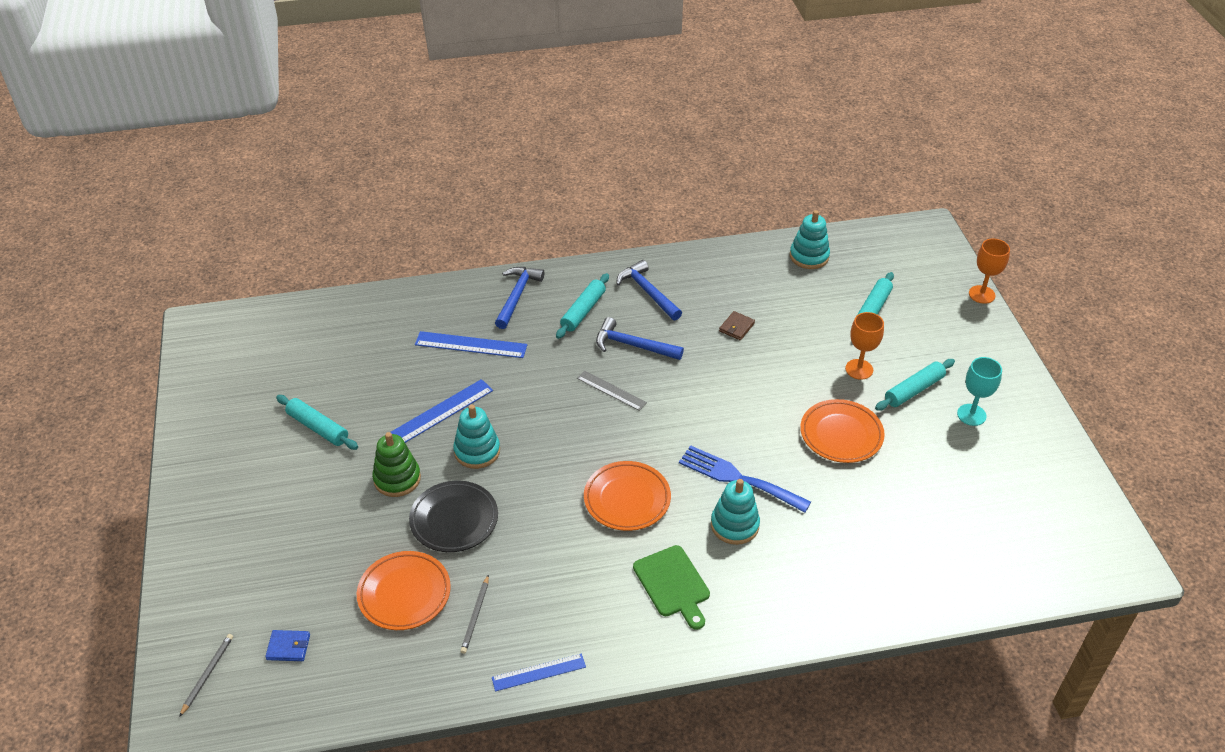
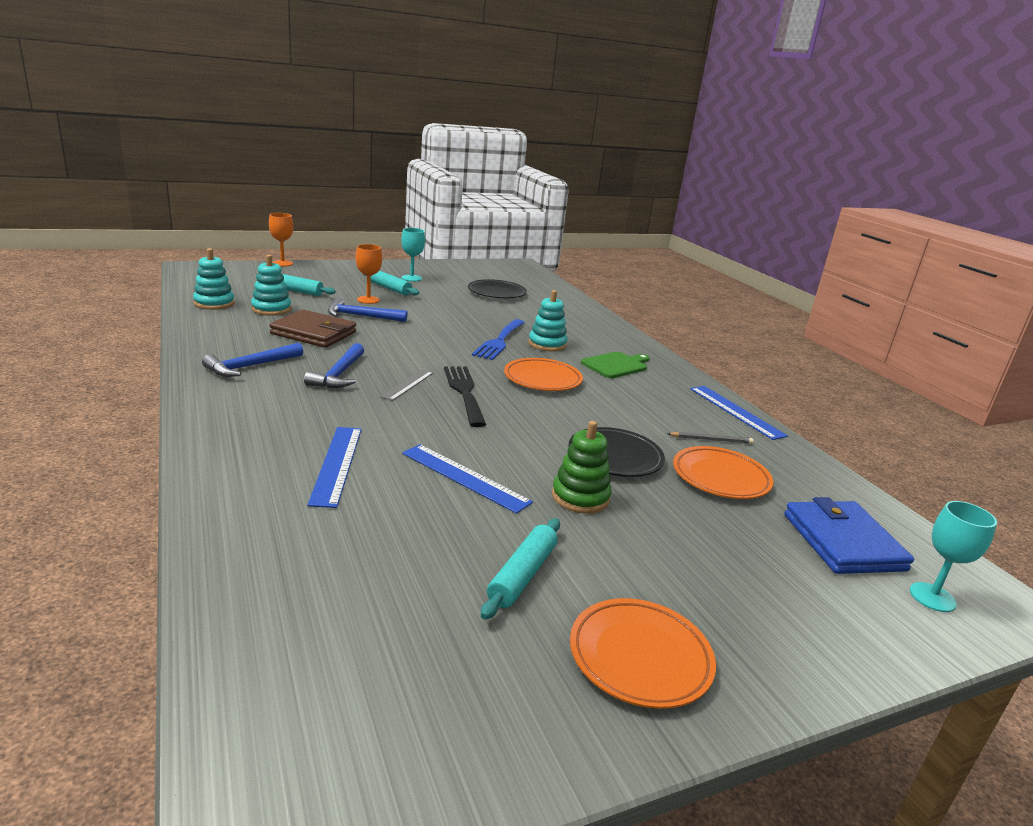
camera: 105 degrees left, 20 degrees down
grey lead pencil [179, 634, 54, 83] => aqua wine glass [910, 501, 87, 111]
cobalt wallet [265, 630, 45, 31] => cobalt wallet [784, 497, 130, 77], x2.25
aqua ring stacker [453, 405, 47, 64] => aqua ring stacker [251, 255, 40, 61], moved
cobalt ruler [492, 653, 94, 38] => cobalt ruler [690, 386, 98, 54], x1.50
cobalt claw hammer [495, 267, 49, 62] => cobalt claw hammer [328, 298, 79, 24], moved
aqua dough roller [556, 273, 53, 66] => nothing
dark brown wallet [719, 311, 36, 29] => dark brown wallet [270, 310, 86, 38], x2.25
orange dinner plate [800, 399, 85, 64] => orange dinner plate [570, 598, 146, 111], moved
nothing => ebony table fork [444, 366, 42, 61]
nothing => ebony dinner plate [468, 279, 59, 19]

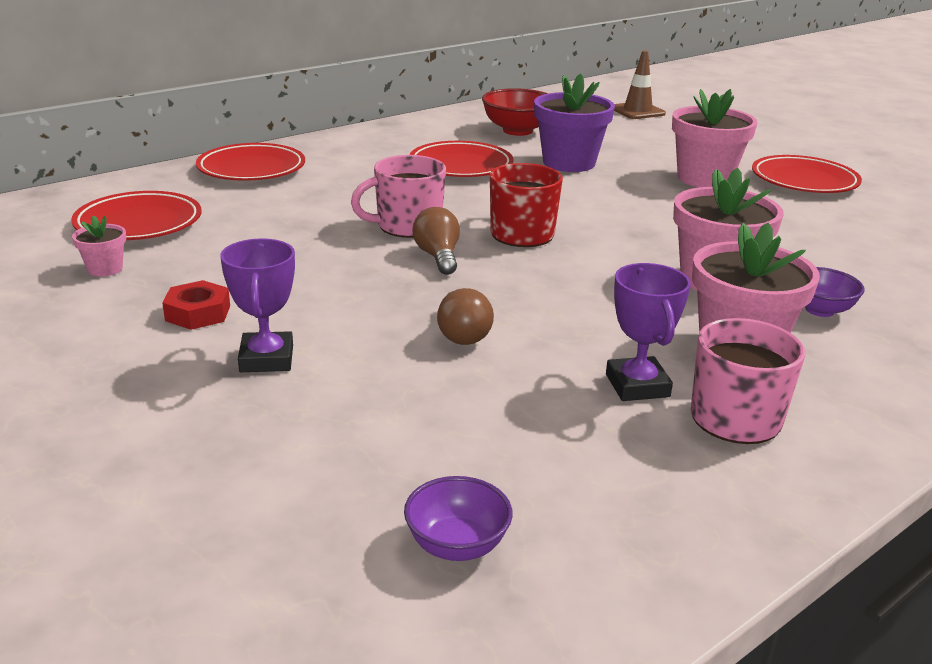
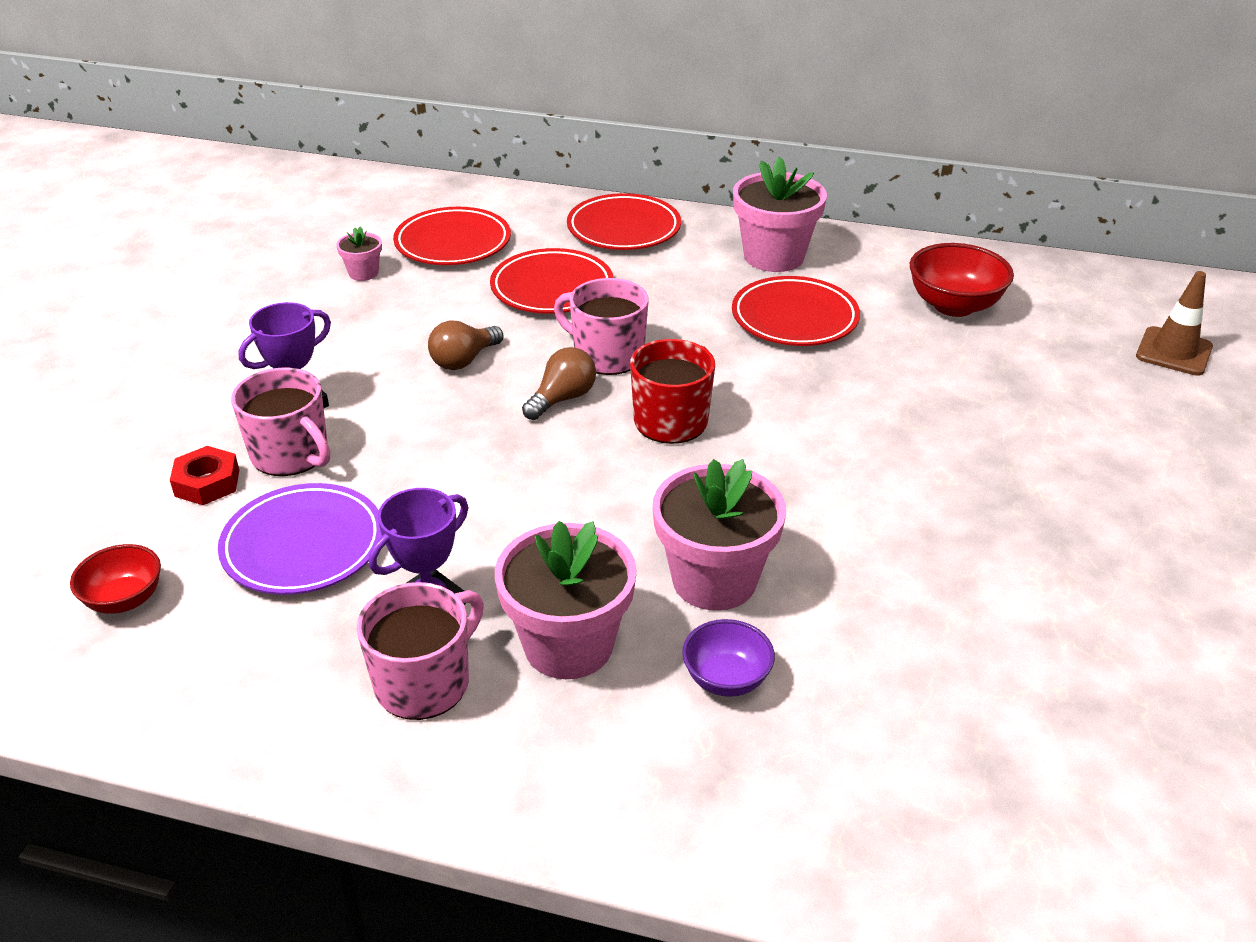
camera: 55 degrees right, 10 degrees up
crimson nut [162, 280, 68, 50] => crimson nut [170, 446, 69, 59], moved
violet serving bowl [404, 476, 109, 85] => crimson serving bowl [70, 544, 91, 70]
dark brown lightbulb [437, 288, 57, 57] => dark brown lightbulb [428, 320, 75, 50], moved
violet plant pot [534, 73, 81, 99] => nothing
rosy plant pot [672, 89, 86, 98] => rosy plant pot [733, 157, 94, 115], moved
crimson dinner plate [752, 155, 110, 38] => crimson dinner plate [490, 248, 123, 66], moved
nothing => violet dinner plate [218, 483, 164, 112]
nothing => rosy tea mug [231, 367, 99, 109]

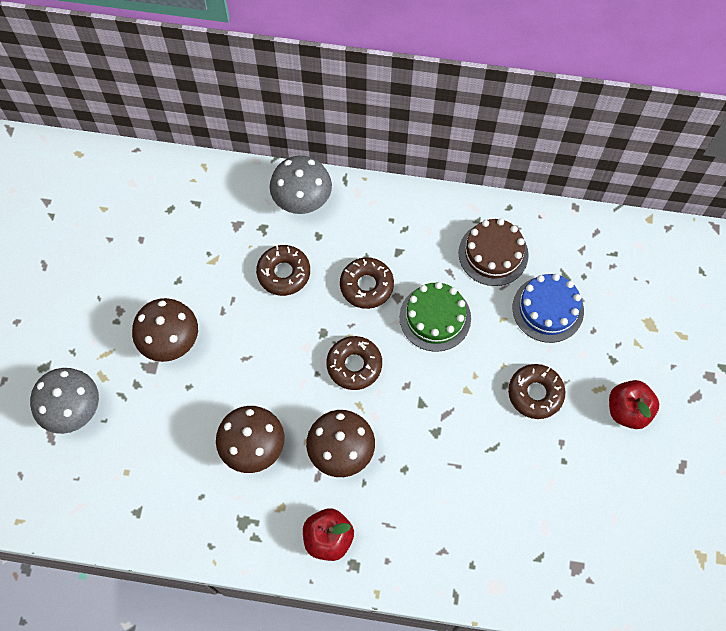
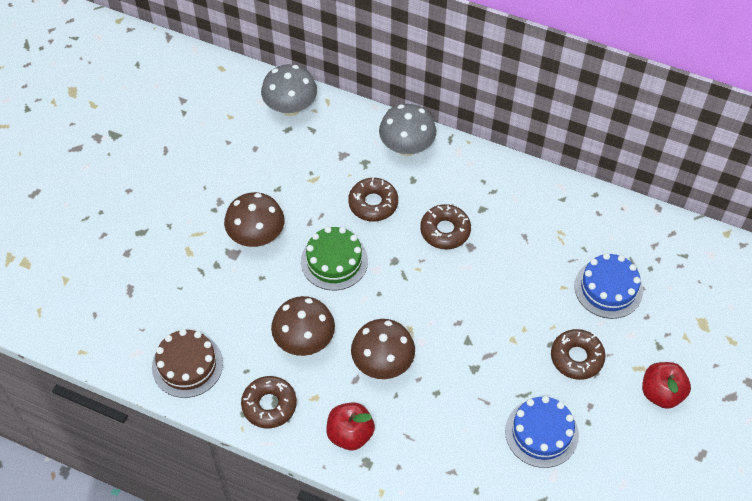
camera: 15 degrees right, 10 degrees down
grey mushroom [30, 368, 69, 66] => grey mushroom [261, 64, 56, 52], moved
dark brown doughnut [326, 336, 56, 54] => dark brown doughnut [241, 376, 56, 52], moved
green gateau [400, 282, 71, 70] => green gateau [301, 227, 67, 63], moved
dark brown gateau [459, 219, 70, 67] => dark brown gateau [152, 329, 71, 69], moved
nothing => cobalt gateau [505, 396, 74, 72]

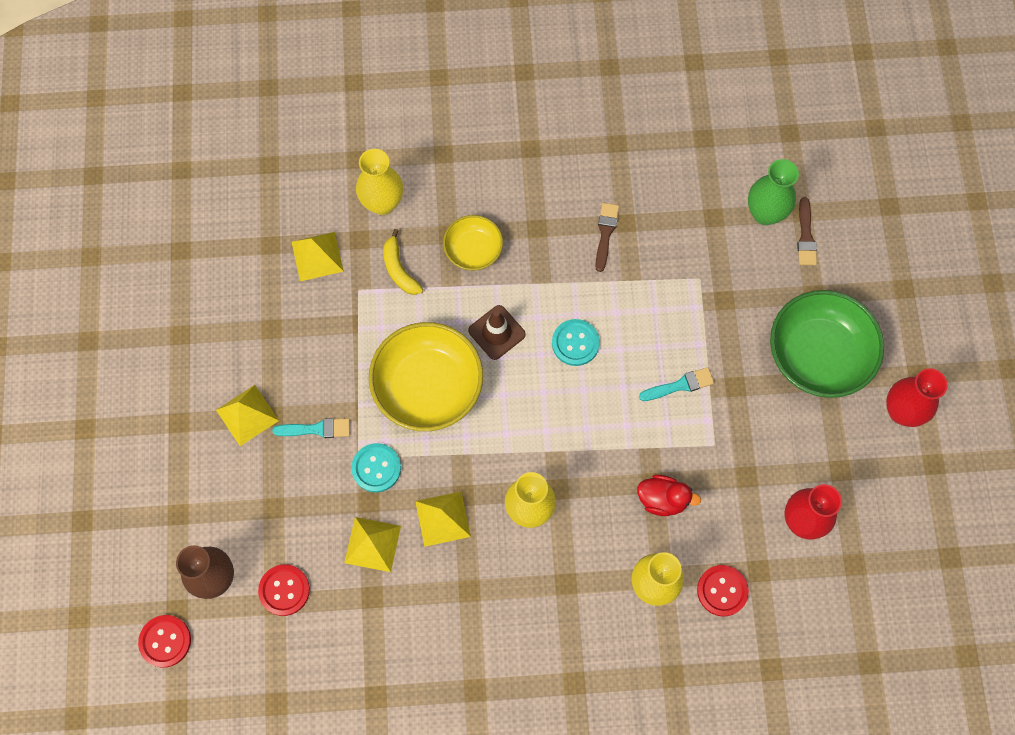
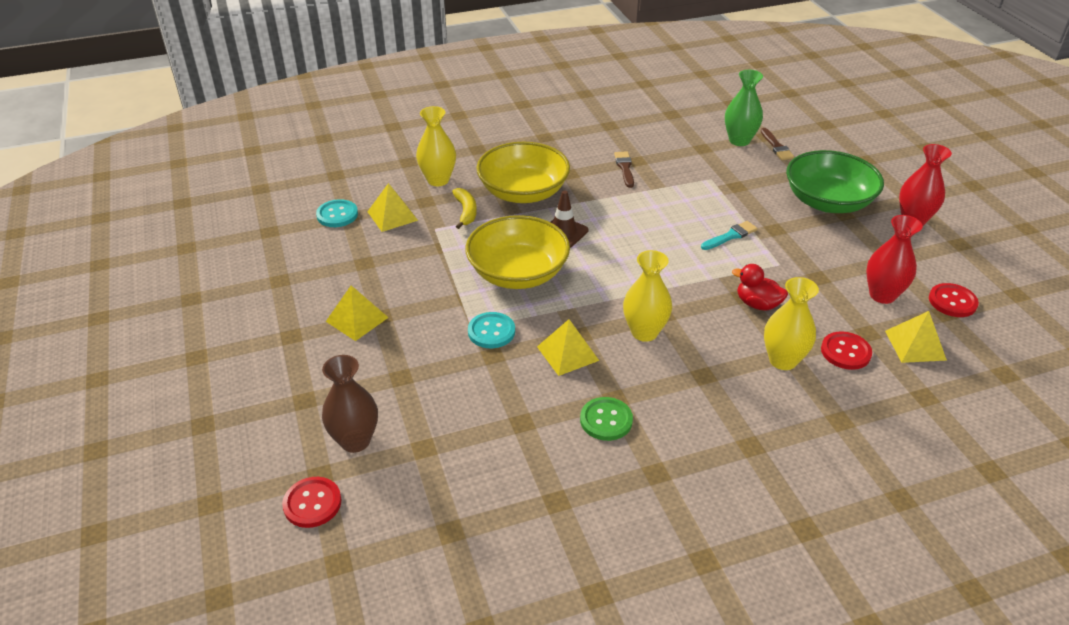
camera: 15 degrees left, 30 degrees down
crimson sewing button [258, 564, 52, 52] => crimson sewing button [929, 283, 50, 34], moved
aqua paintbrush [272, 418, 78, 20] => nothing
yellow solid pyramid [344, 517, 57, 55] => yellow solid pyramid [885, 311, 62, 52], moved
yellow banana fruit [383, 229, 40, 66] => yellow banana fruit [452, 188, 25, 41], 150 degrees counterclockwise
yellow serving bowl [443, 215, 60, 56] => yellow serving bowl [476, 142, 94, 61], x1.82
aqua sewing button [552, 319, 48, 47] => aqua sewing button [316, 199, 42, 28], moved
crimson duck [637, 475, 64, 41] => crimson duck [732, 264, 56, 47], 150 degrees counterclockwise
nothing => green sewing button [580, 397, 53, 44]

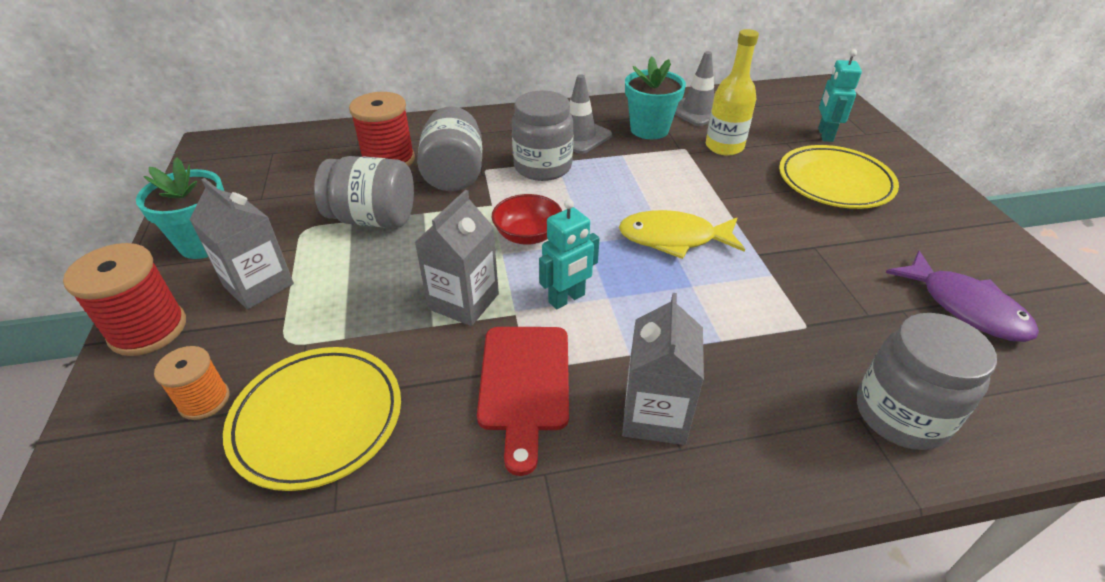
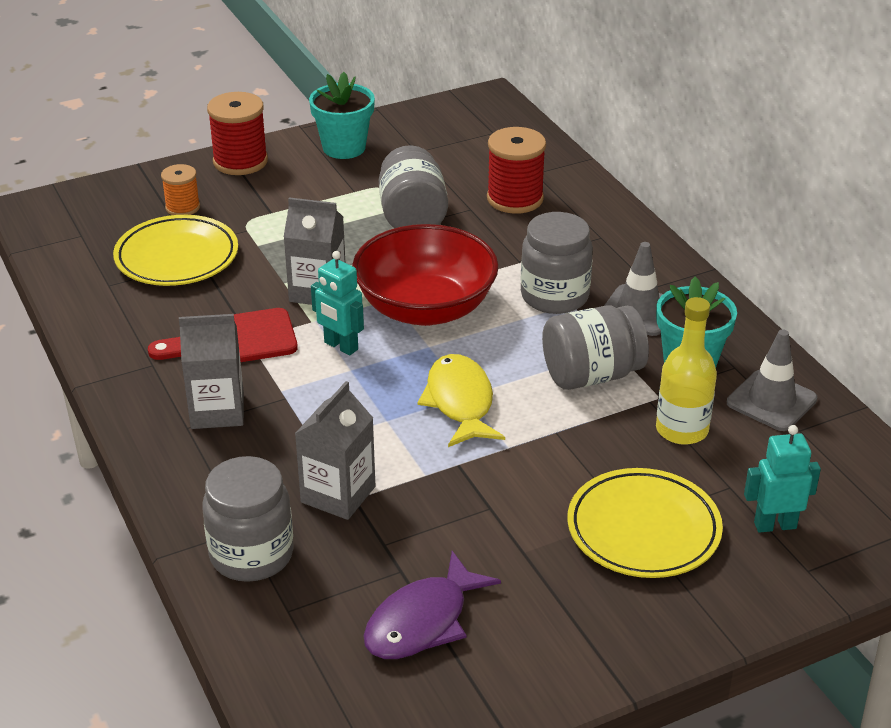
camera: 75 degrees right, 5 degrees down
grey carton [189, 178, 105, 131] => grey carton [295, 381, 80, 139], moved
grey jar [417, 106, 65, 85] => grey jar [542, 305, 107, 85], moved
crimson serving bowl [492, 194, 70, 51] => crimson serving bowl [352, 224, 146, 102], x1.99

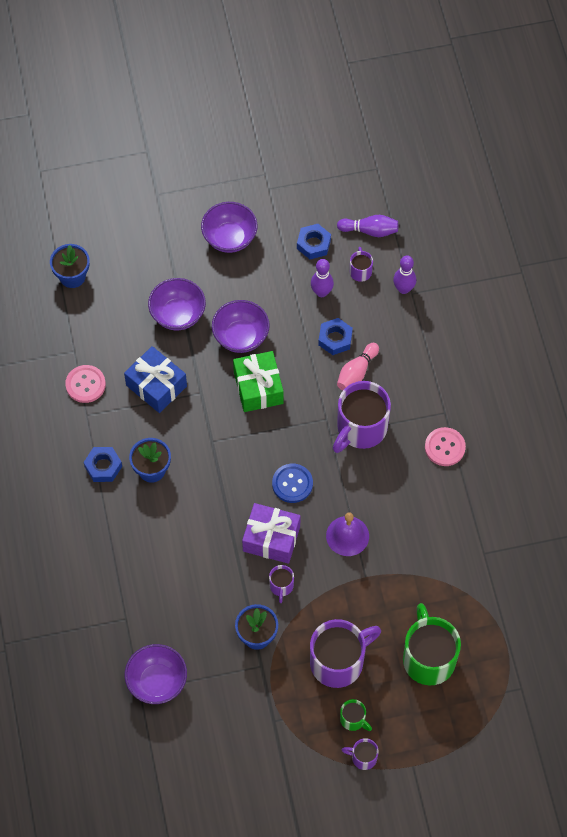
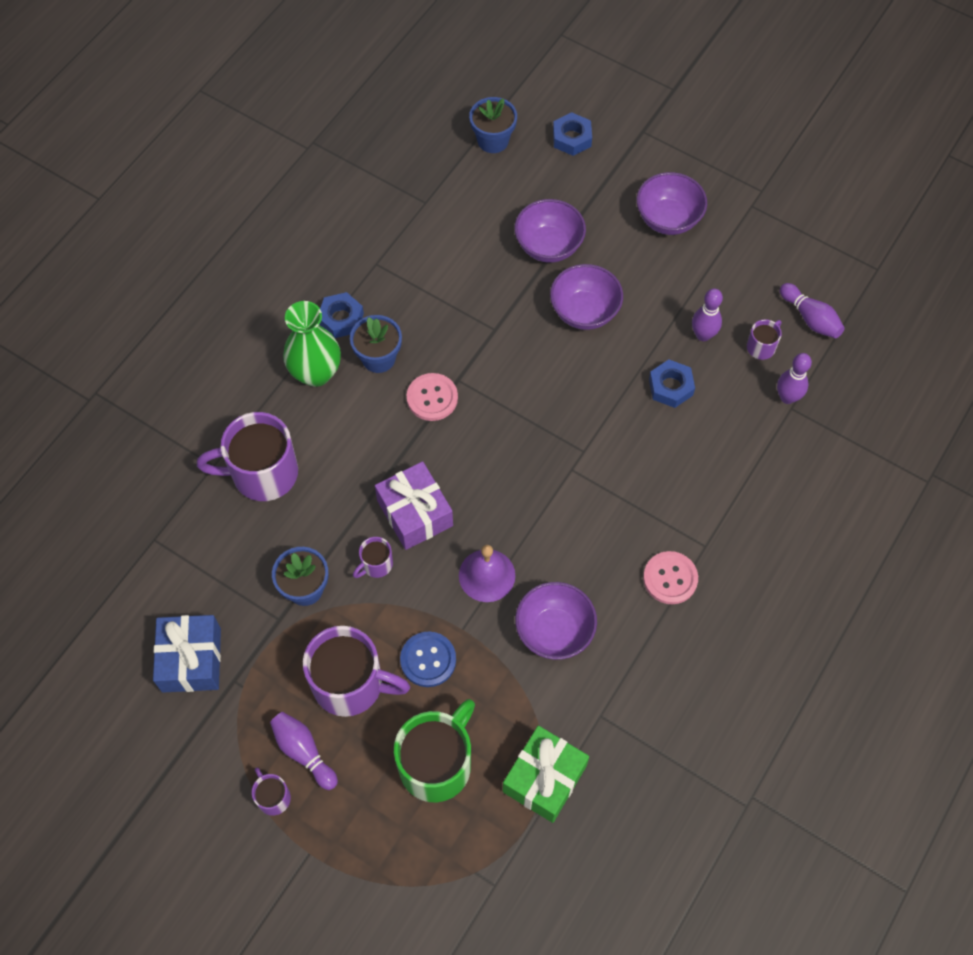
camera: 45 degrees right, 0 degrees up
rosy sewing button [65, 365, 41, 38] => rosy sewing button [407, 373, 51, 48], moved
cobalt wrapped gift [124, 346, 63, 67] => cobalt wrapped gift [153, 615, 68, 78], moved
violet serving bowl [125, 644, 62, 60] => violet serving bowl [515, 582, 82, 78], moved
green wrapped gift [233, 351, 51, 61] => green wrapped gift [503, 726, 86, 97], moved
cobalt sewing button [272, 464, 41, 39] => cobalt sewing button [400, 632, 56, 55], moved
cobalt nut [297, 224, 34, 35] => cobalt nut [553, 112, 39, 44], moved
violet tea mug [333, 381, 58, 72] => violet tea mug [197, 412, 101, 89], moved
rosy tenpin [337, 343, 42, 48] => nothing
green tea mug [340, 699, 32, 32] => violet tenpin [270, 712, 68, 78]
nothing => green vase [283, 301, 58, 86]

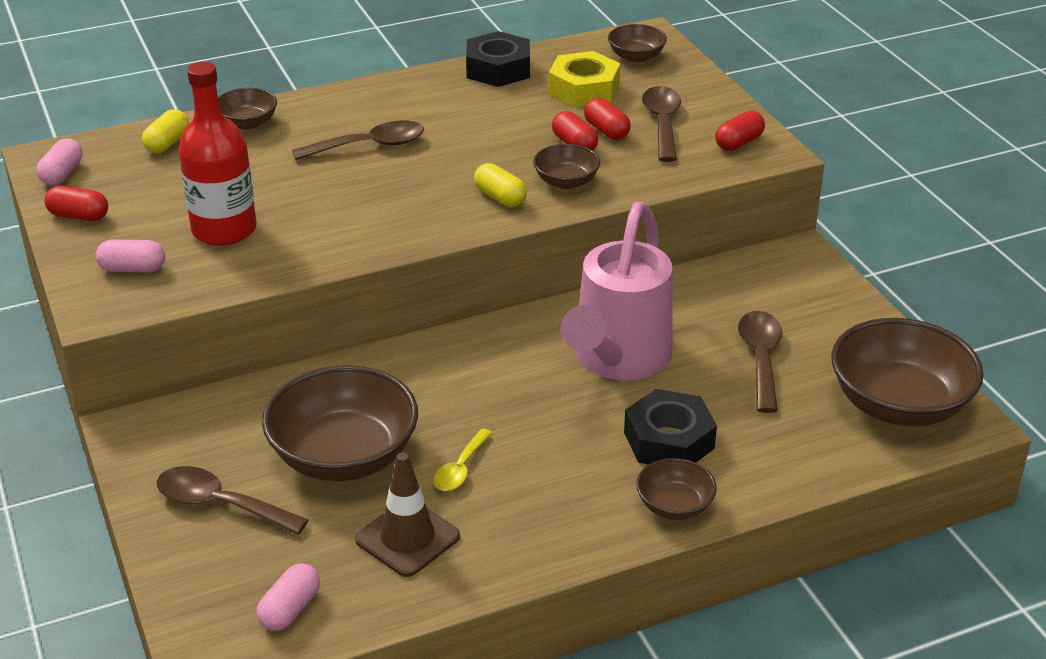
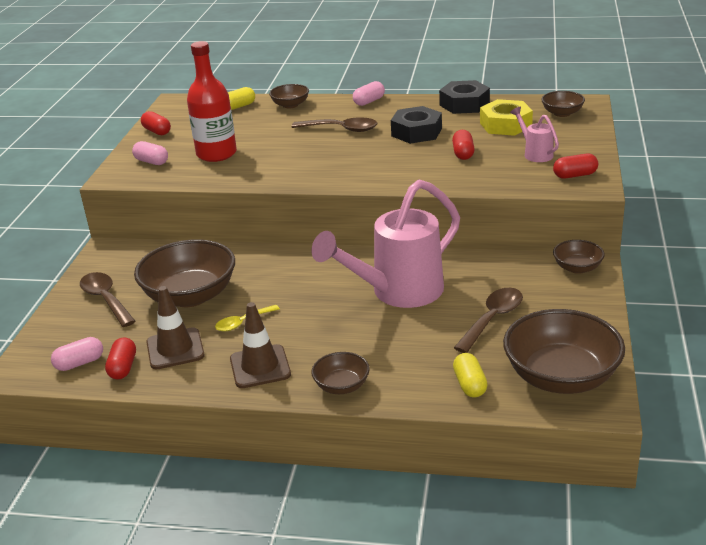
camera: 35 degrees right, 5 degrees down
rosy pill [36, 138, 46, 47] => rosy pill [353, 81, 32, 25], moved
yellow pill [474, 163, 53, 44] => yellow pill [453, 353, 35, 44], moved
dark brown serving bowl [533, 144, 67, 45] => dark brown serving bowl [553, 240, 52, 34], moved
crimson pill [584, 98, 47, 42] => crimson pill [105, 337, 31, 43], moved
ebony nut [624, 389, 93, 76] => ebony nut [391, 106, 51, 38], moved
dark brown spoon [642, 86, 39, 76] => rosy sprinkling can [510, 107, 49, 55]
nothing => dark brown traffic cone [230, 302, 61, 86]

